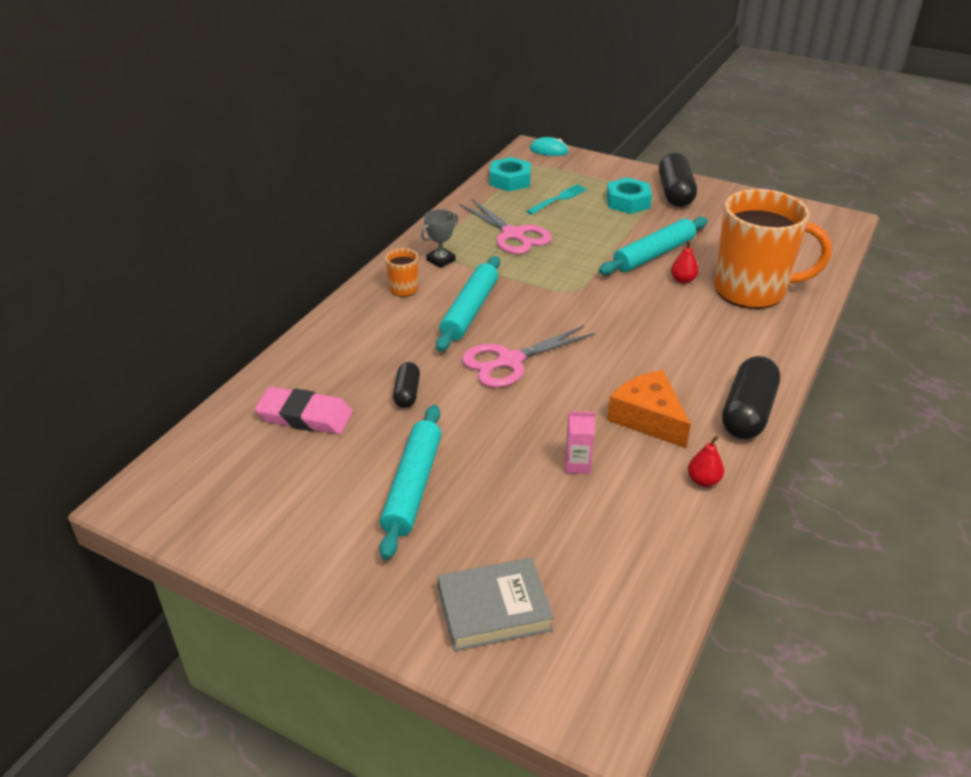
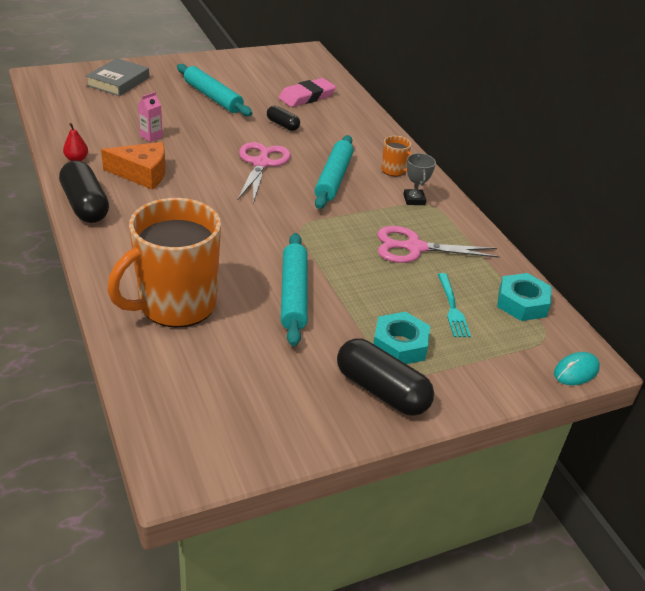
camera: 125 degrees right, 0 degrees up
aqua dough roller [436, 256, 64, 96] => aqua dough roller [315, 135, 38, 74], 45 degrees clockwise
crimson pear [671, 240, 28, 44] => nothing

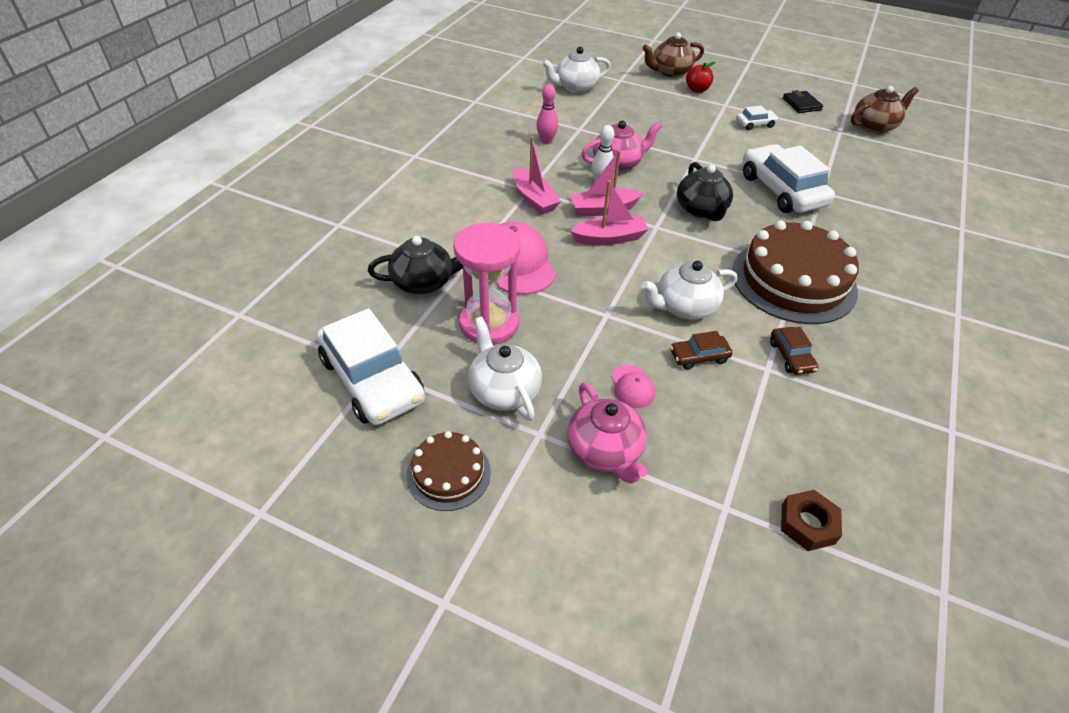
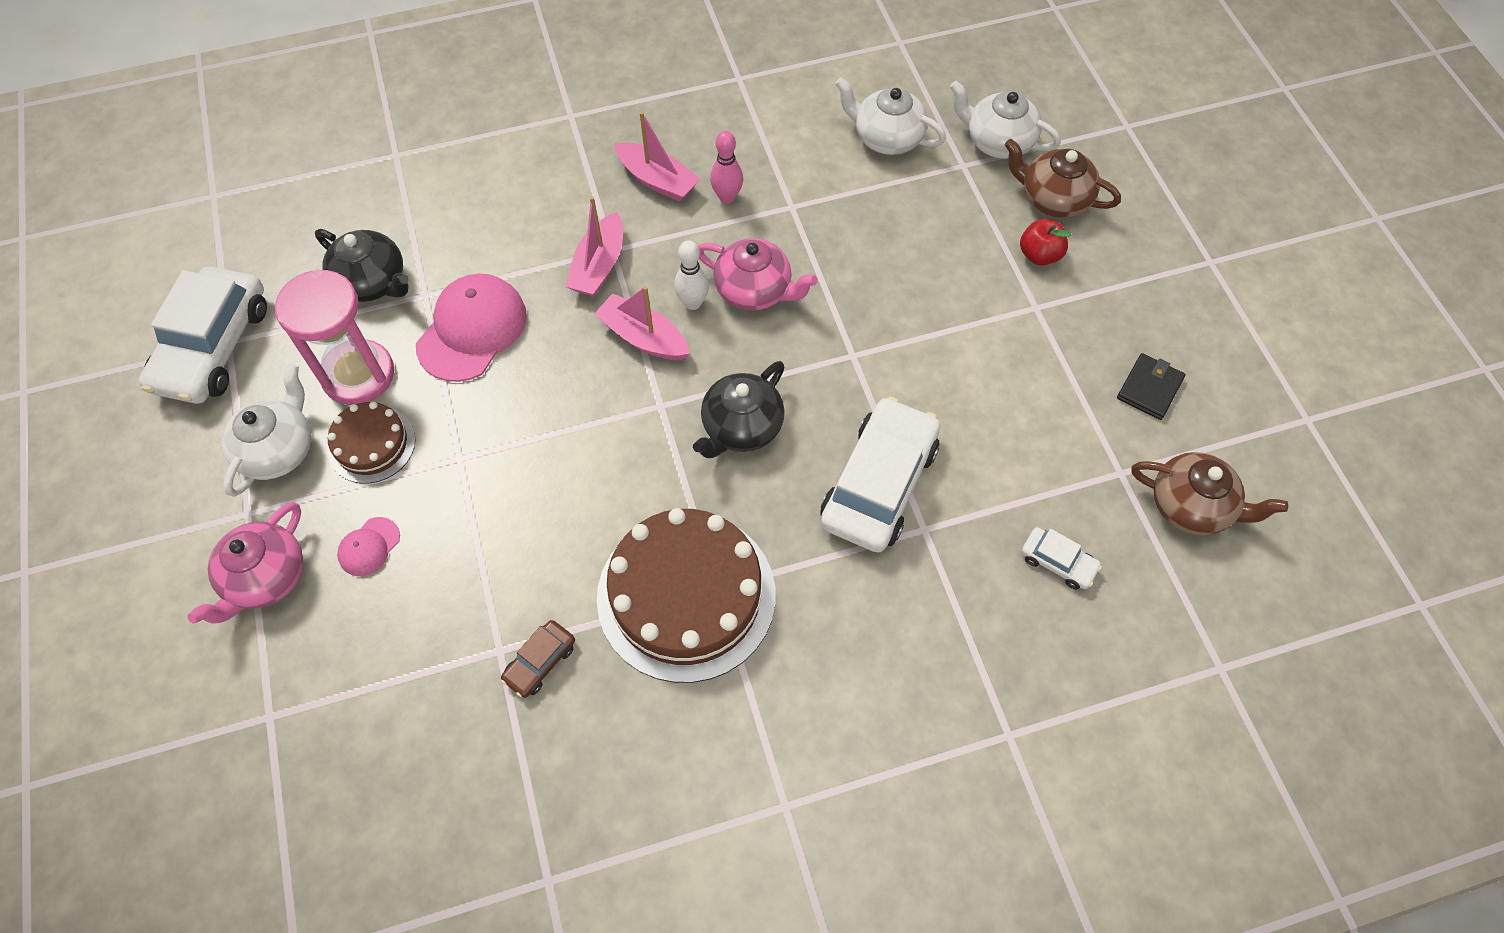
camera: 50 degrees right, 15 degrees up
dark brown gateau [406, 431, 85, 80] => dark brown gateau [327, 402, 88, 82], moved
rosy sailboat [570, 180, 79, 65] => rosy sailboat [614, 111, 86, 91], moved
white china teapot [641, 261, 96, 59] => white china teapot [950, 81, 111, 78], moved
dark brown car [670, 331, 63, 38] => nothing
white car [736, 106, 43, 24] => white car [1021, 527, 81, 63], moved
dark brown nut [781, 490, 61, 61] => nothing

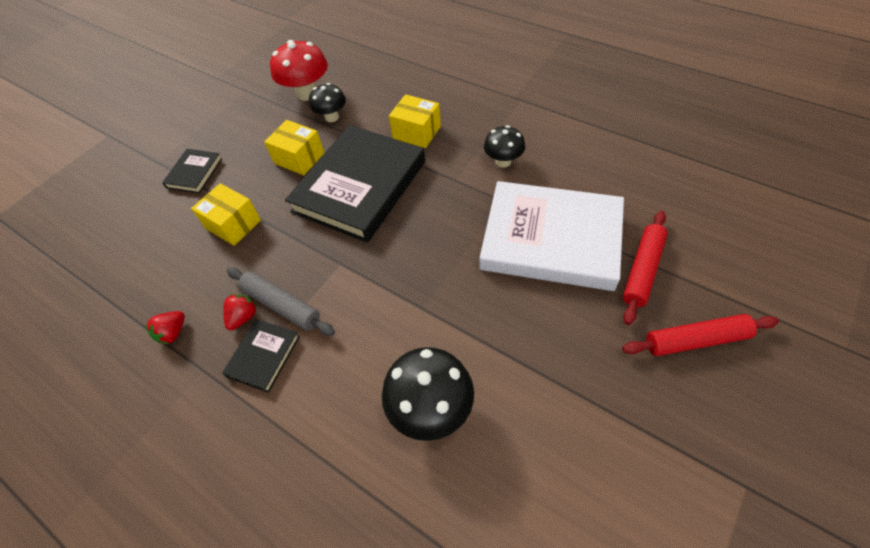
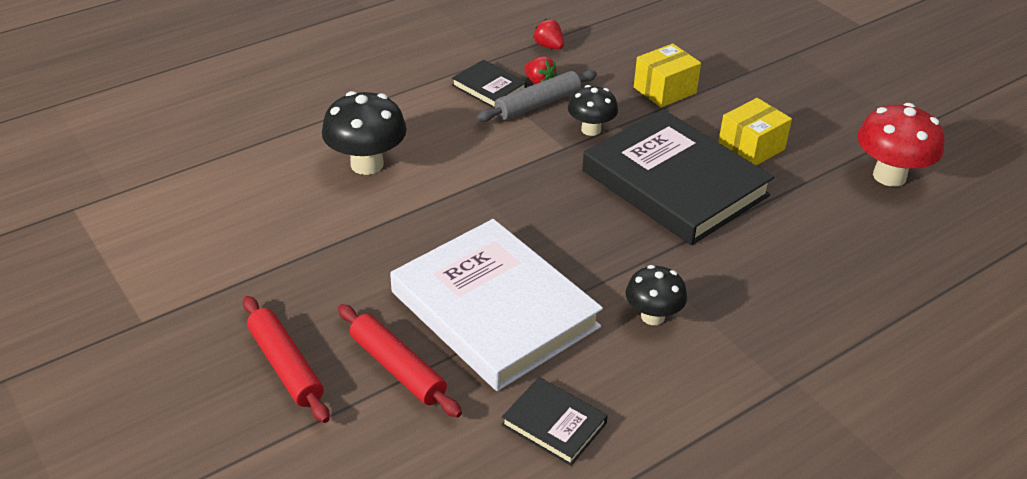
camera: 105 degrees right, 15 degrees down
ebony hardcover [162, 149, 60, 44] => ebony hardcover [502, 377, 106, 89], moved
ebony mushroom [309, 83, 37, 39] => ebony mushroom [568, 85, 50, 51], moved
yellow box [389, 94, 52, 54] => nothing
white hardcover [479, 181, 145, 110] => white hardcover [390, 219, 213, 172], 75 degrees counterclockwise
crimson dough roller [622, 314, 157, 42] => crimson dough roller [243, 296, 87, 127], 45 degrees counterclockwise

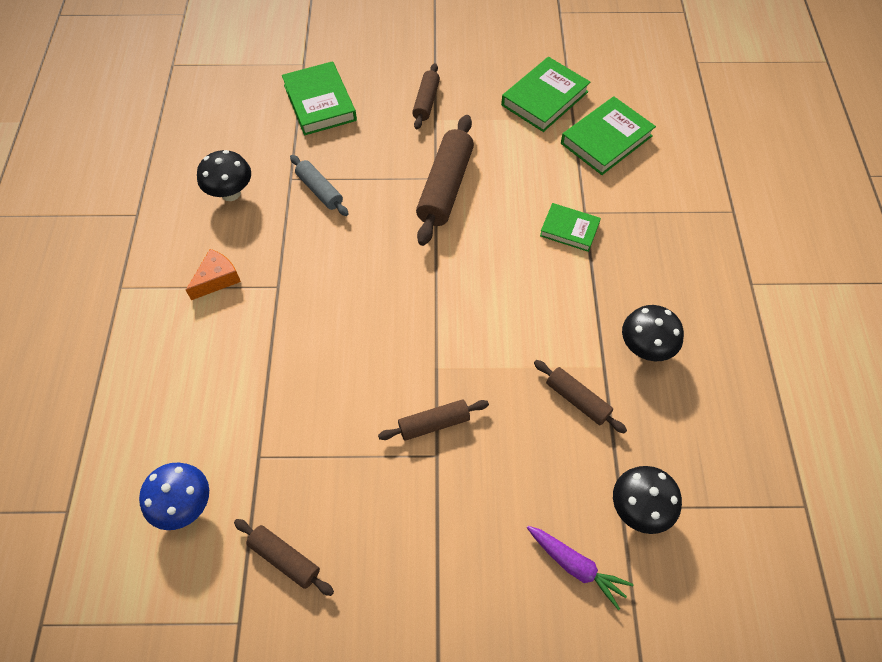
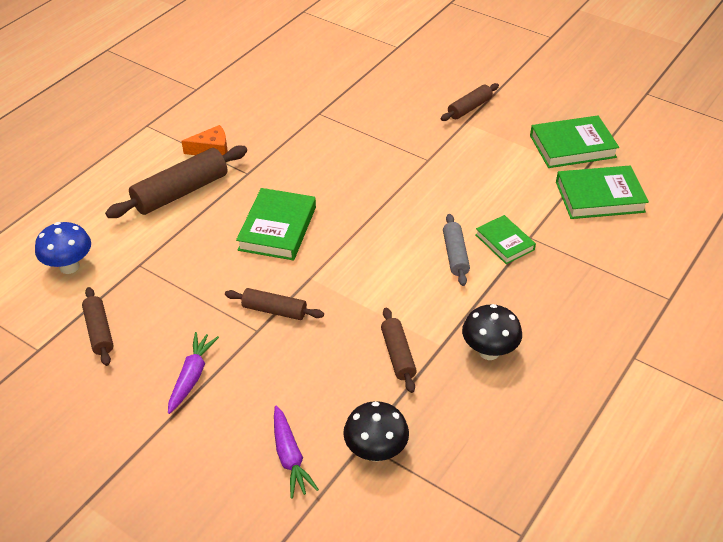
camera: 35 degrees right, 15 degrees down
ebony mushroom [197, 150, 54, 51] => nothing
green hardcover [282, 61, 75, 75] => green hardcover [236, 188, 80, 73], moved
grey dough roller [290, 155, 59, 61] => grey dough roller [443, 214, 27, 72], moved
dark brown dough roller [416, 115, 58, 131] => dark brown dough roller [105, 145, 142, 73], moved
nothing => violet carrot [168, 332, 51, 82]

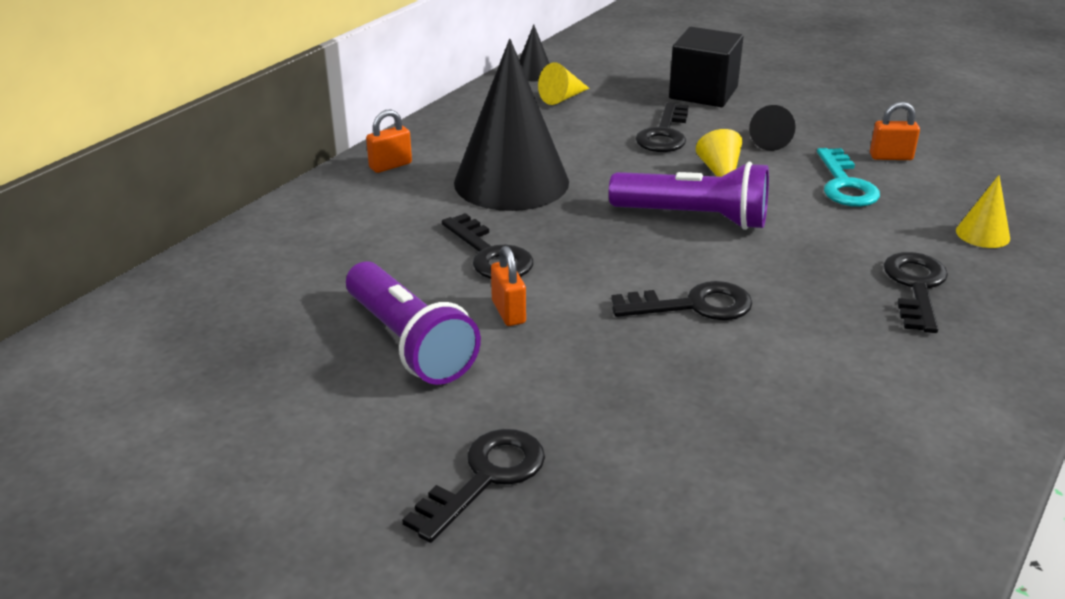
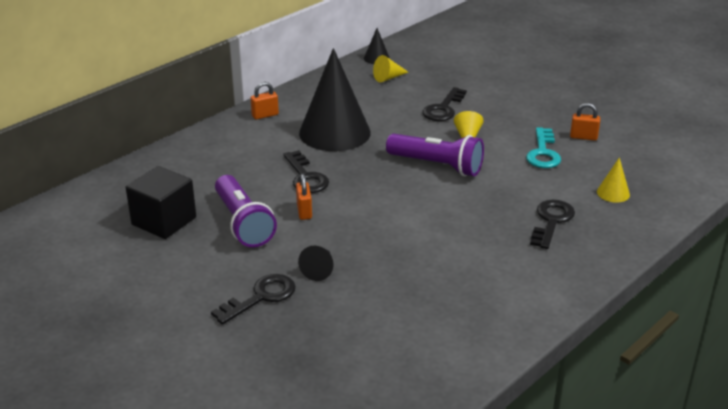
camera: 10 degrees right, 0 degrees up
ebony latchkey [611, 281, 142, 39] => nothing
ebony block [669, 27, 74, 80] => ebony block [126, 166, 70, 73], moved
ebony solid cone [749, 105, 47, 46] => ebony solid cone [298, 246, 36, 35], moved

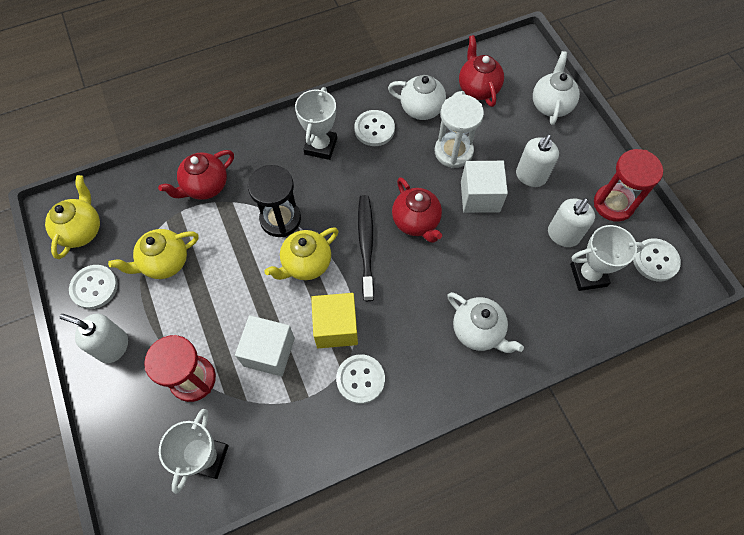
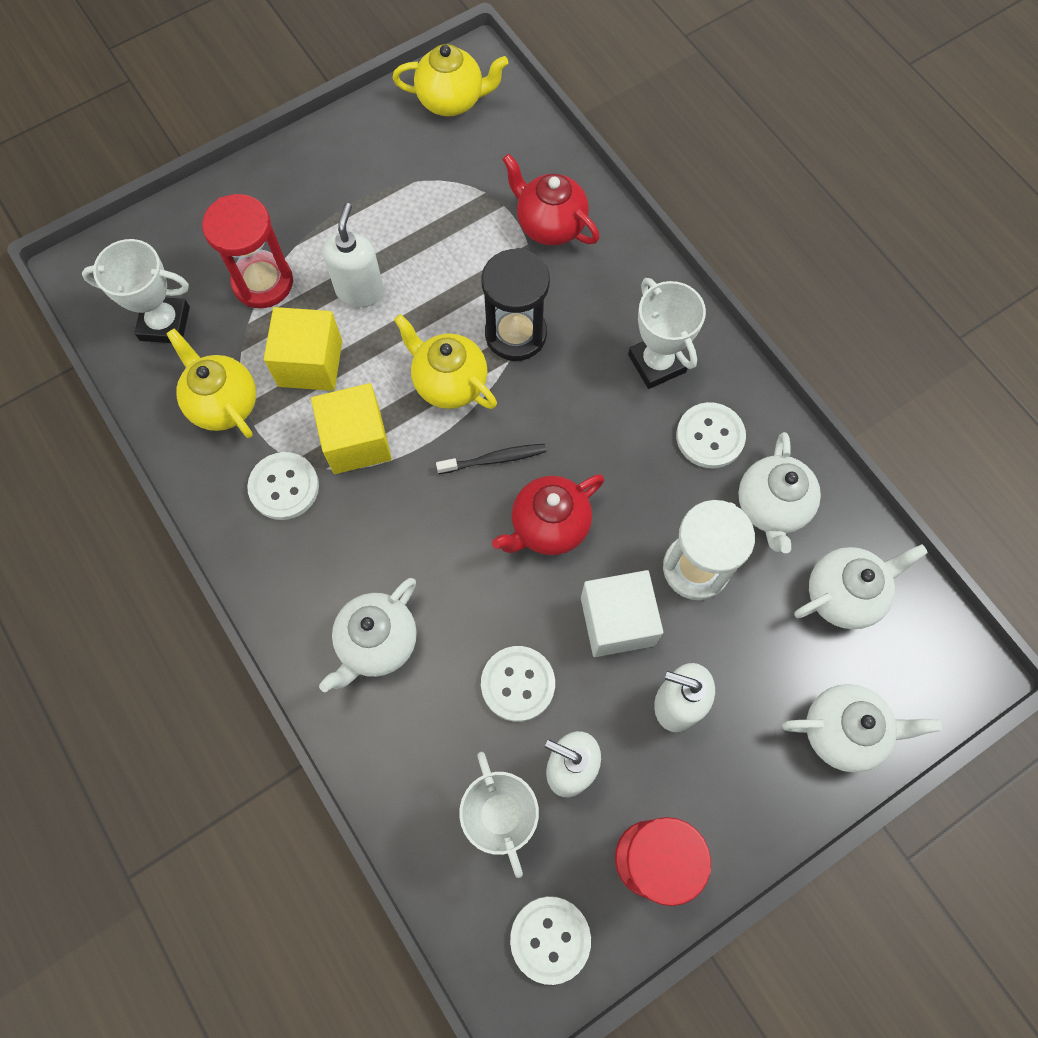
camera: 80 degrees right, 5 degrees up
white pump bottle [60, 313, 68, 51] => white pump bottle [323, 203, 61, 104], moved
white sewing button [69, 265, 49, 44] => white sewing button [481, 646, 74, 76], moved
yellow china teapot [108, 229, 91, 50] => yellow china teapot [166, 329, 90, 109], moved
white block [235, 315, 60, 61] => yellow block [264, 307, 78, 84]
white award cup [295, 87, 42, 73] => white award cup [628, 278, 78, 111], 60 degrees clockwise
ebony tooth brush [358, 195, 16, 106] => ebony tooth brush [436, 444, 110, 30], x0.62
crimson china teapot [459, 35, 45, 72] => white china teapot [794, 544, 134, 85]

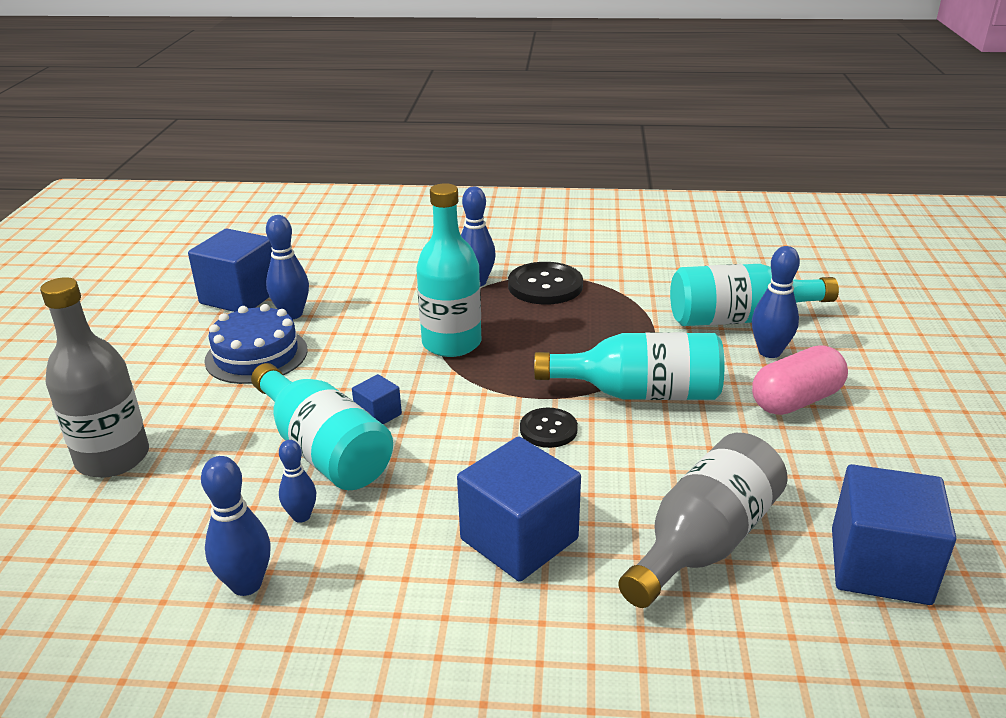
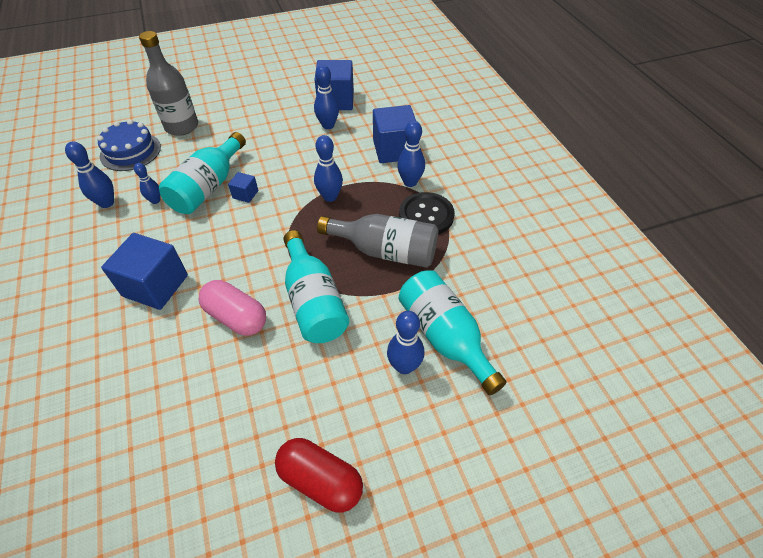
camera: 65 degrees right, 20 degrees up
cobalt gateau [204, 304, 103, 80] => cobalt gateau [97, 120, 64, 51], moved
aqua flask [416, 183, 65, 174] => cobalt tenpin [314, 135, 29, 67]
ebony sewing button [520, 408, 58, 40] => nothing
grey flask [618, 433, 170, 175] => grey flask [317, 214, 121, 54], moved
rosy pill [752, 345, 96, 70] => rosy pill [198, 280, 68, 56], moved
cobalt block [832, 464, 124, 141] => cobalt block [373, 105, 43, 58], moved
nothing => crimson pill [275, 438, 88, 75]

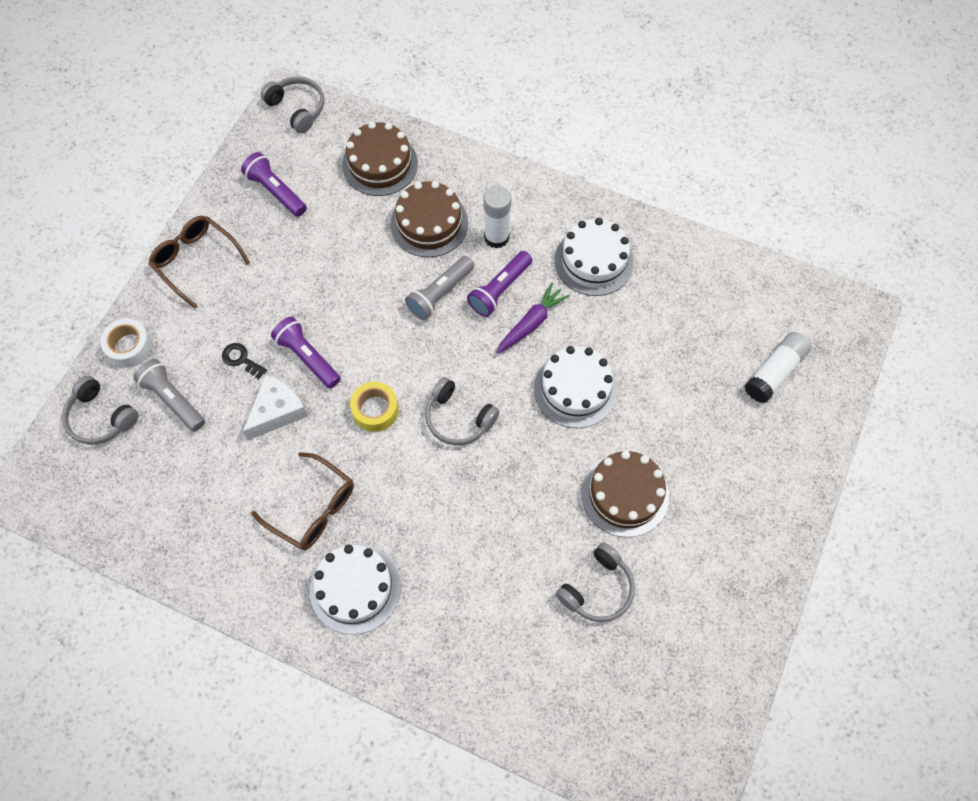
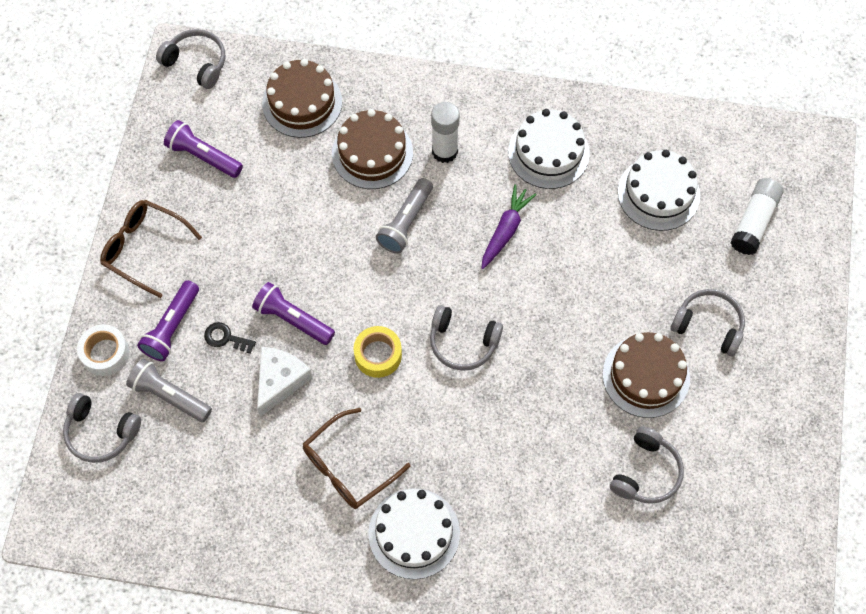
camera: 15 degrees left, 0 degrees up
dark brown eyeglasses [251, 452, 103, 98] => dark brown eyeglasses [303, 408, 108, 101], 120 degrees clockwise
violet flashlight [467, 251, 65, 66] => violet flashlight [137, 280, 62, 81], moved
white gateau [534, 346, 83, 82] => white gateau [618, 150, 82, 81], moved
nothing => grey headset [671, 289, 74, 67]

